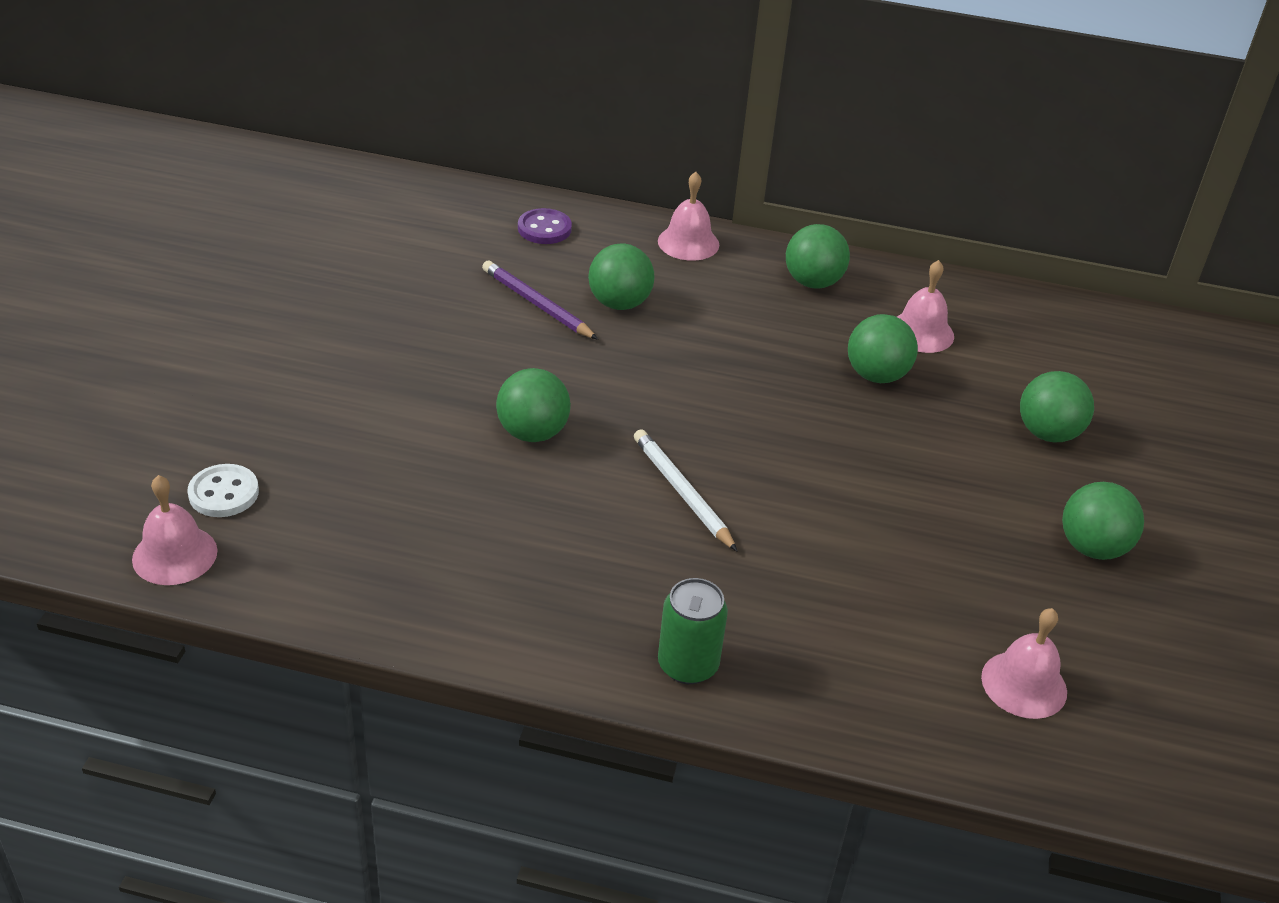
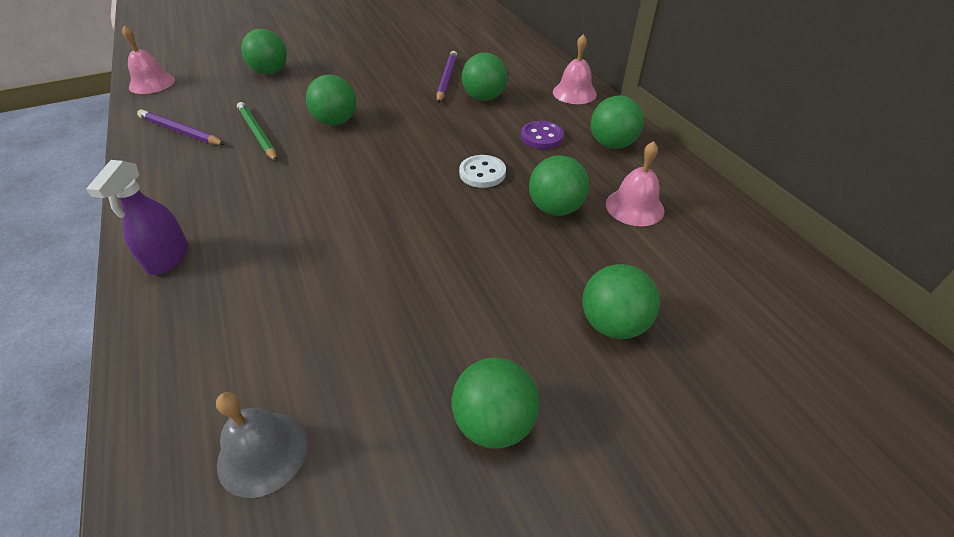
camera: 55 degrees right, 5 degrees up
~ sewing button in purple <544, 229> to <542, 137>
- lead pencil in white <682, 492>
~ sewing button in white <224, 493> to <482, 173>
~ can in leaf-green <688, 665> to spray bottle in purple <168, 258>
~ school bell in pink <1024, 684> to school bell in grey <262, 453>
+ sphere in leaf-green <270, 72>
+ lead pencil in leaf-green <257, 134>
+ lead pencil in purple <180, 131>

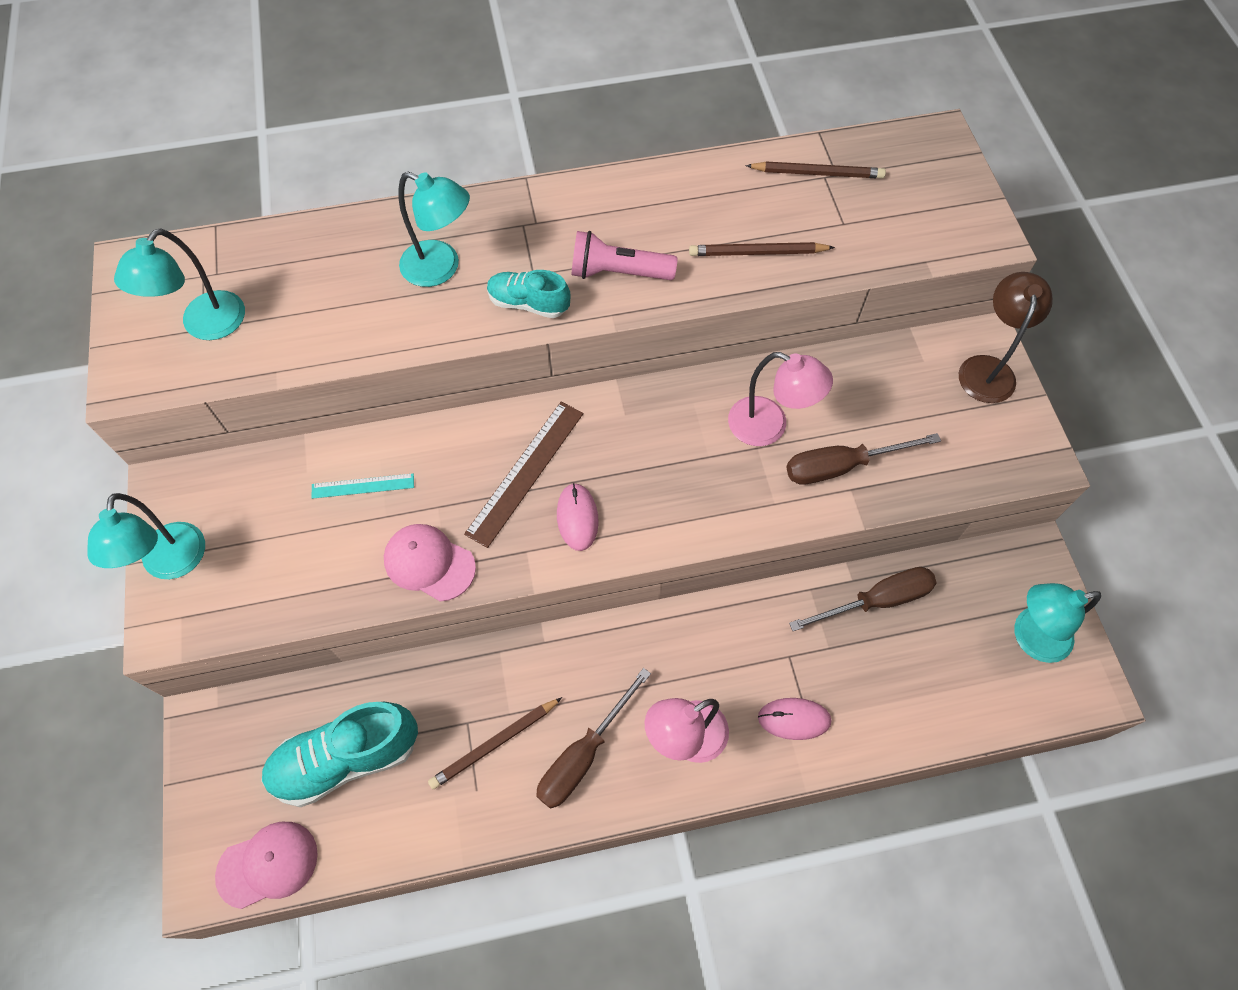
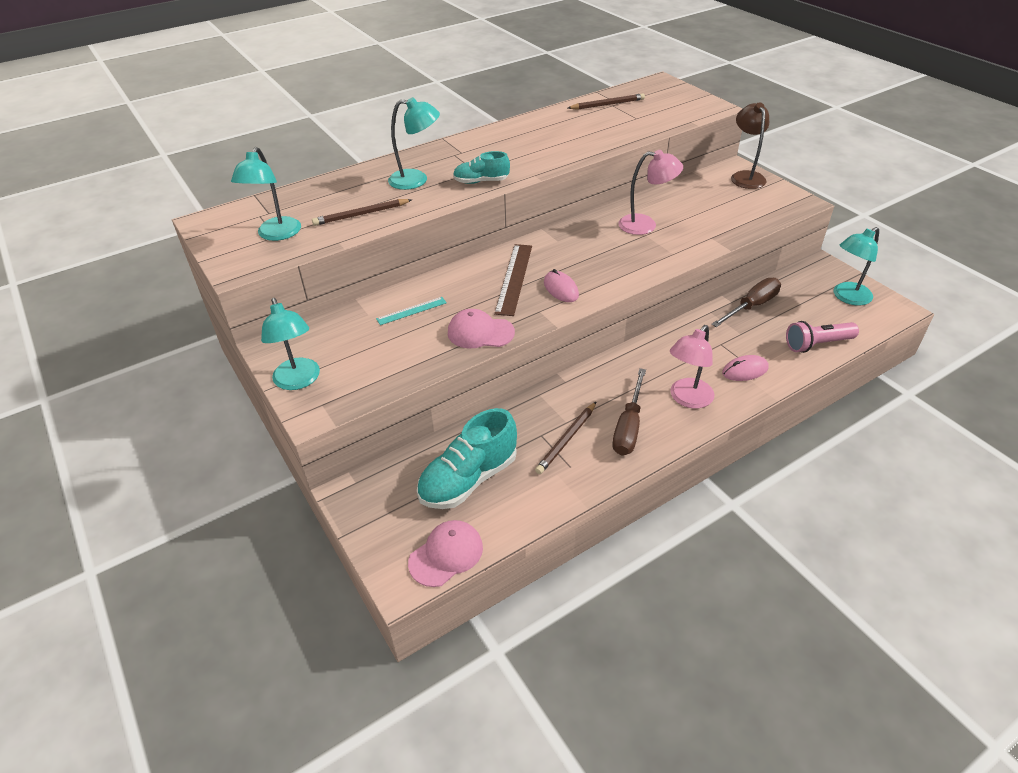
camera: 20 degrees left, 20 degrees down
~ pocket torch in pink <618, 272> to <817, 344>
~ lead pencil in russet <757, 252> to <361, 214>
- screwdriver in russet <841, 466>

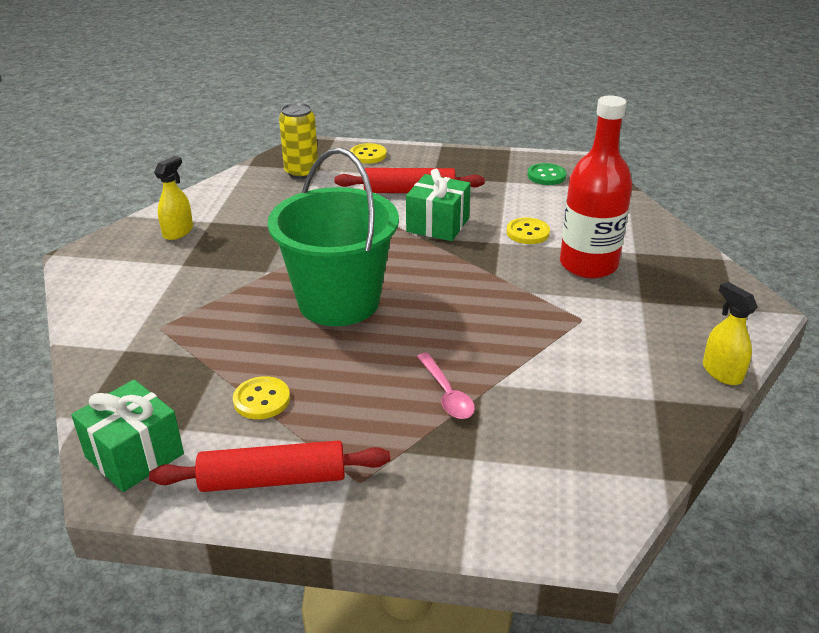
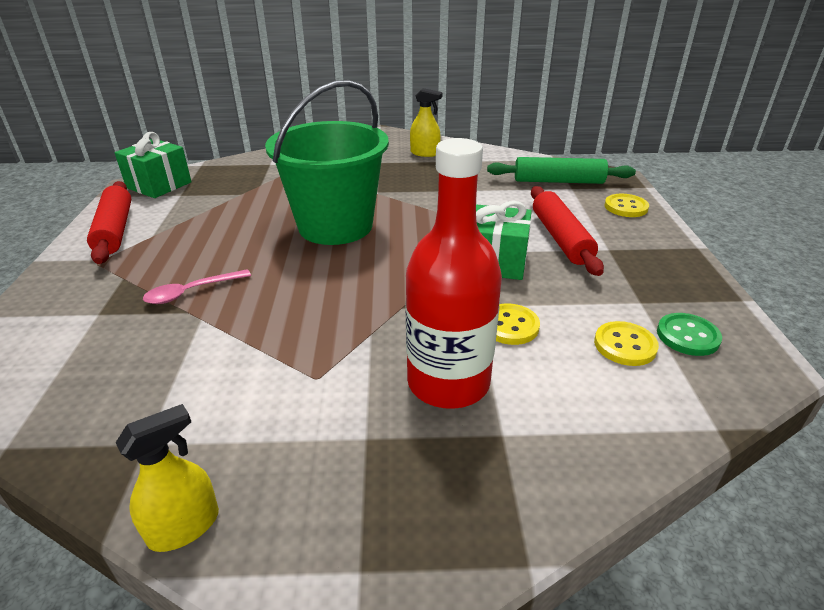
camera: 80 degrees right, 0 degrees up
~ can in yellow <301, 172> to rolling pin in leaf-green <558, 181>
~ sewing button in yellow <261, 400> to <625, 345>

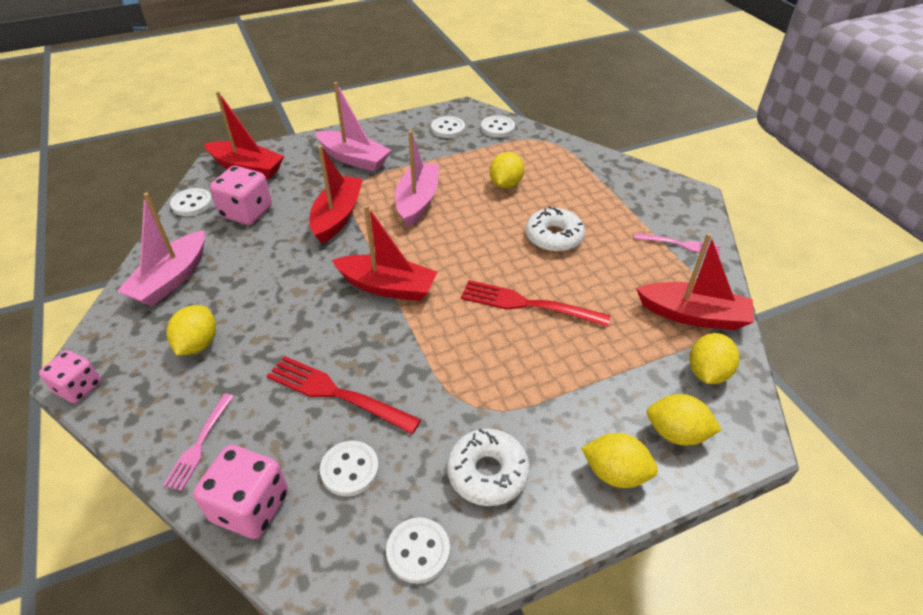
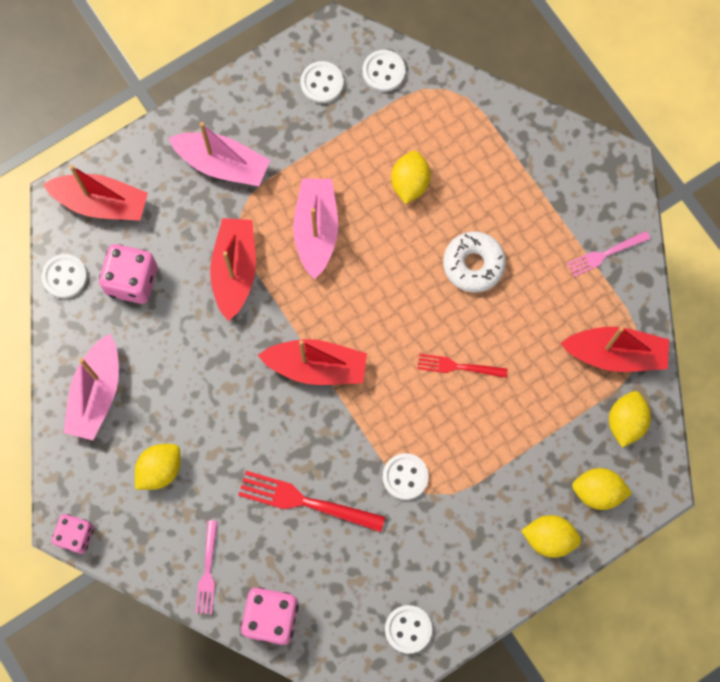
camera: 10 degrees left, 30 degrees up
~ fork in pink <680, 244> = <605, 254> 150 degrees clockwise
~ fork in scarlet <528, 304> = <458, 366> x0.62
~ toy lemon in yellow <198, 344> = <160, 469> 45 degrees clockwise
- donut in white <487, 473>
~ sewing button in white <350, 469> to <405, 476>

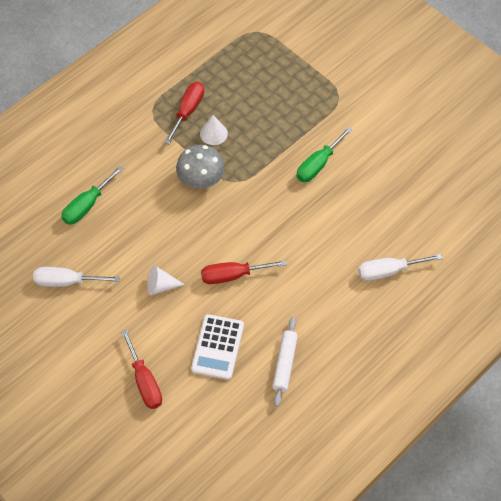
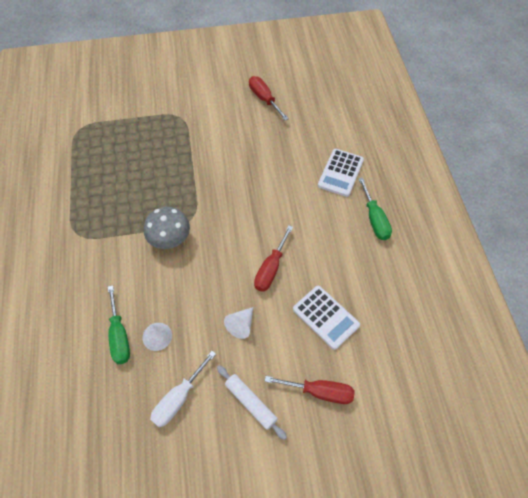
camera: 55 degrees left, 0 degrees up
~ screwdriver in scarlet <188, 111> to <264, 99>
~ cone shape in white <213, 133> to <157, 336>
~ screwdriver in leaf-green <318, 164> to <374, 219>
~ screwdriver in white <388, 271> to calculator in white <340, 173>
~ rolling pin in white <285, 364> to <250, 403>

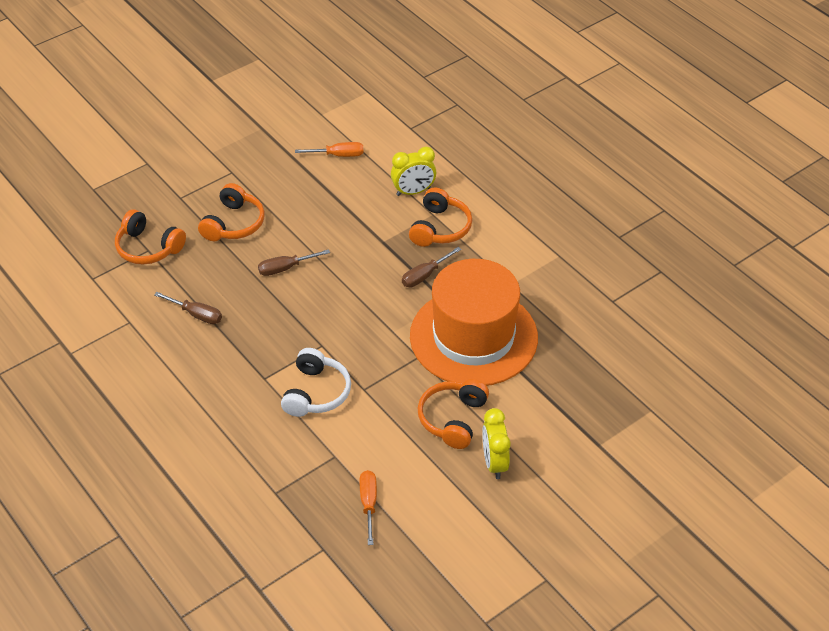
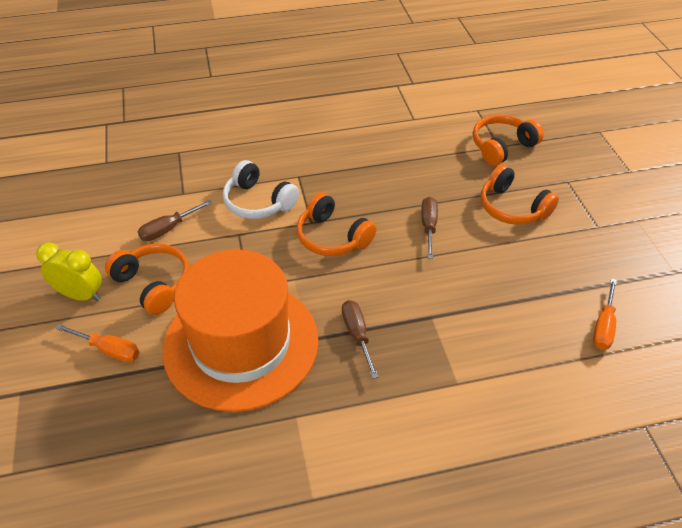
camera: 115 degrees right, 0 degrees up
- clock in yellow <413, 191>
~ headphones in orange-coloured <440, 228> to <332, 237>
~ screwdriver in russet <196, 314> to <169, 229>
~ screwdriver in orange-coloured <368, 504> to <108, 349>

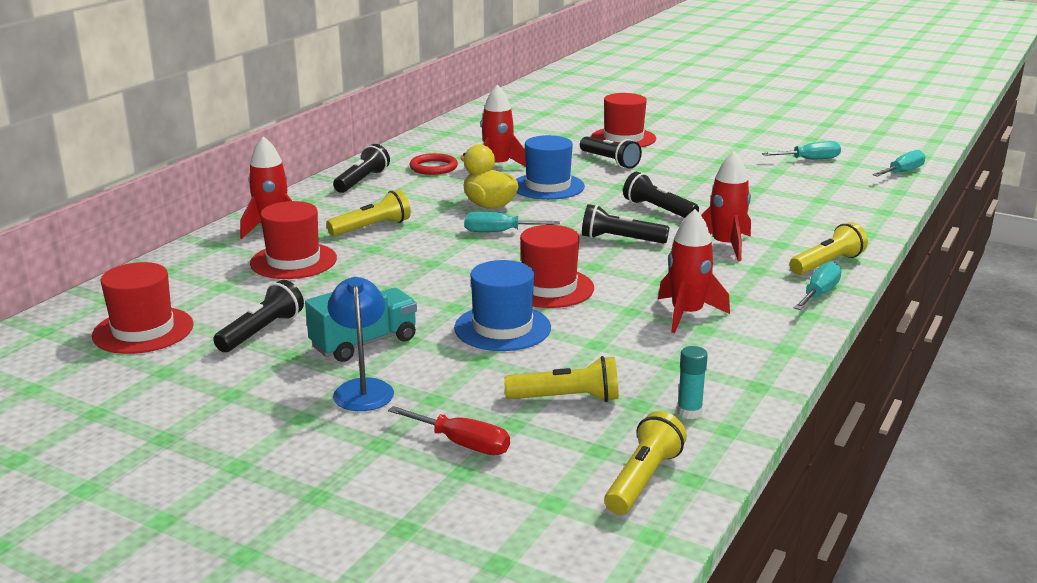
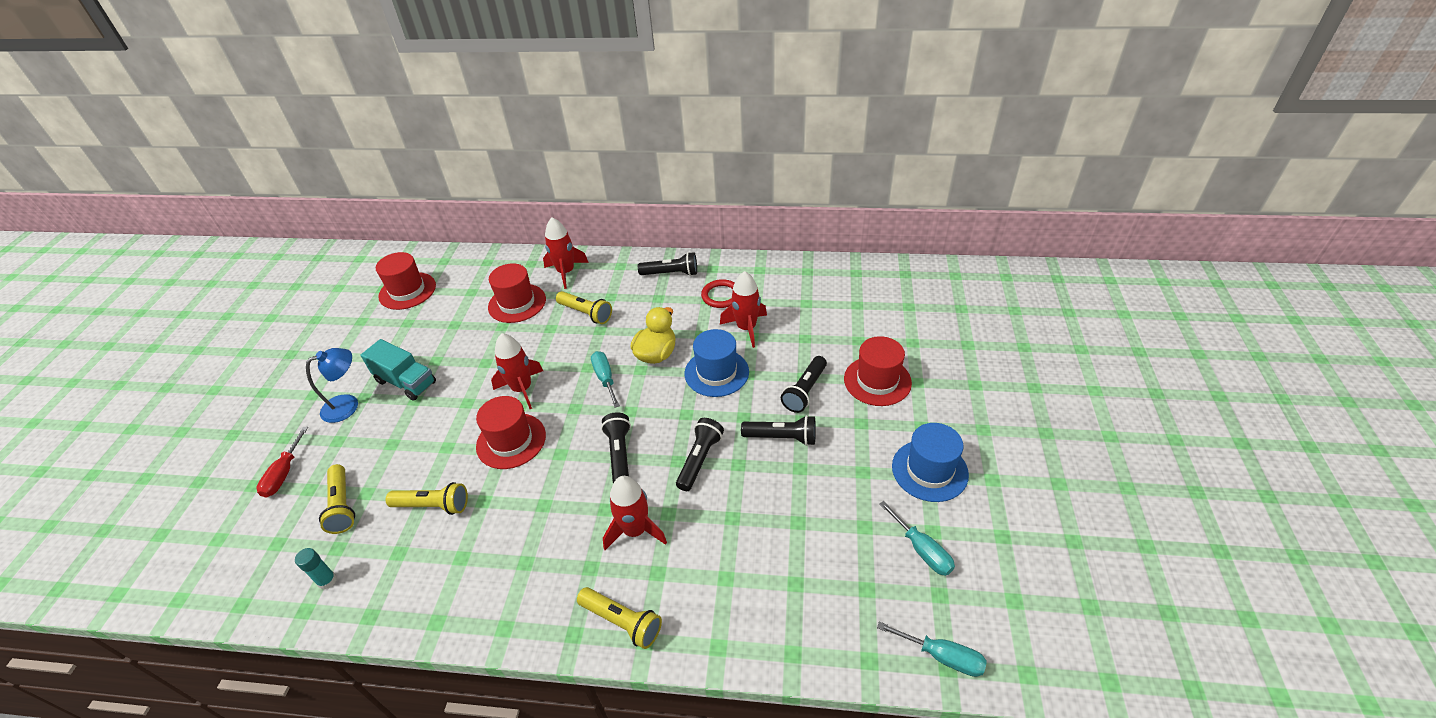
camera: 70 degrees right, 20 degrees up
~ spaceship in scarlet <687, 314> to <522, 389>
~ hat in royal blue <502, 328> to <929, 470>
- screwdriver in turquoise <819, 294>
~ pocket torch in jet-black <262, 331> to <782, 438>
~ pocket torch in yellow <643, 479> to <433, 506>

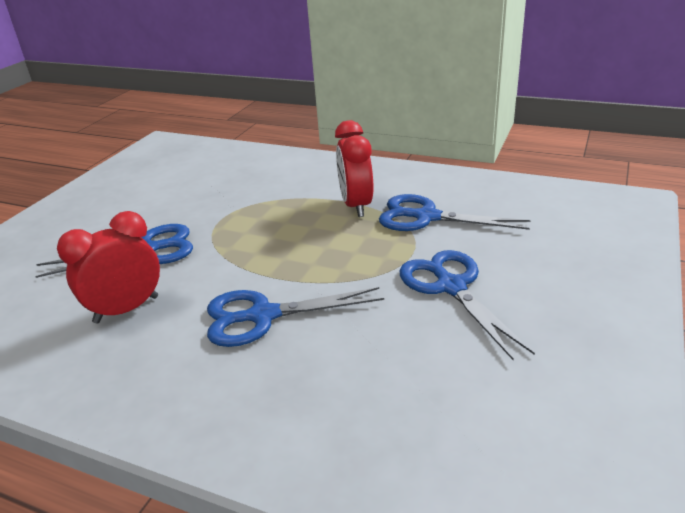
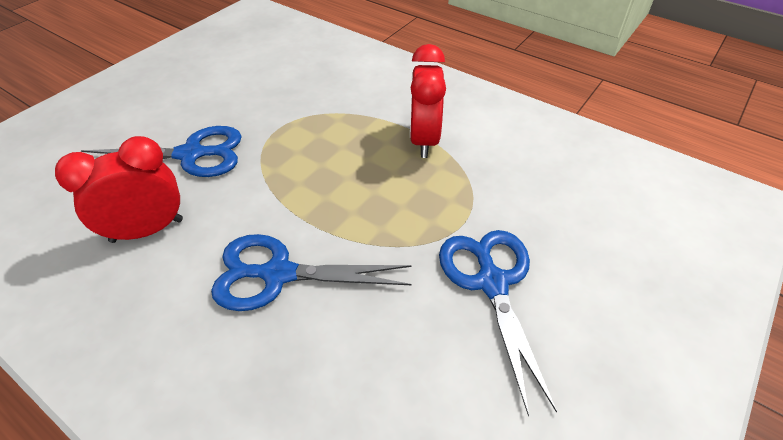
camera: 10 degrees right, 15 degrees up
- pair of scissors in royal blue <426, 217>

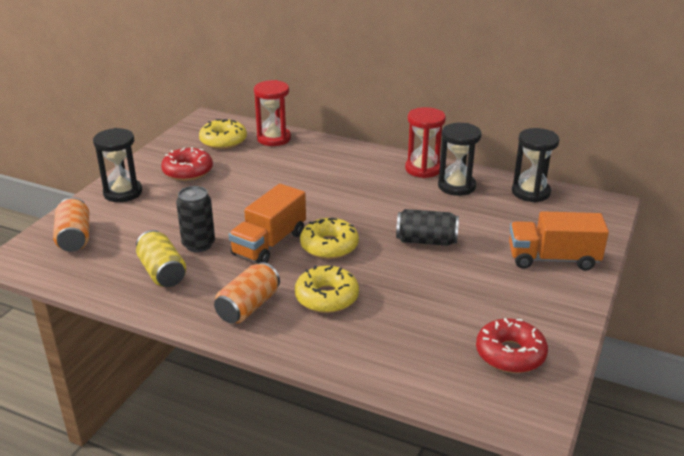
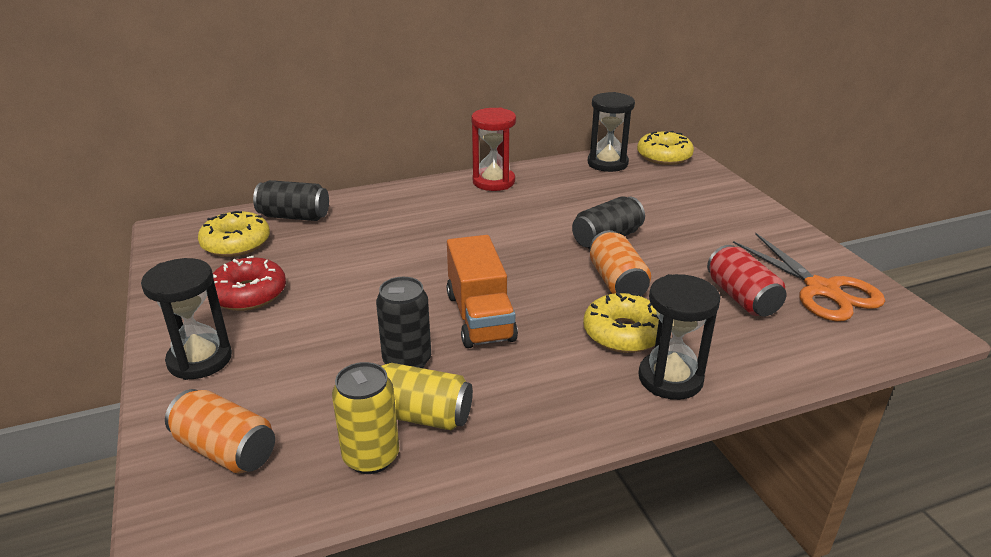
camera: 45 degrees left, 0 degrees up
~ sandglass in scarlet <274, 138> to can in jet-black <294, 216>
~ sandglass in jet-black <456, 186> to <670, 378>
- toy truck in orange-coloured <553, 259>
~ donut in yellow <329, 246> to <664, 156>
~ can in orange-coloured <248, 307> to <617, 282>
~ donut in scarlet <510, 354> to pair of scissors in orange-coloured <822, 290>
+ can in scarlet <742, 298>
+ can in yellow <371, 457>

